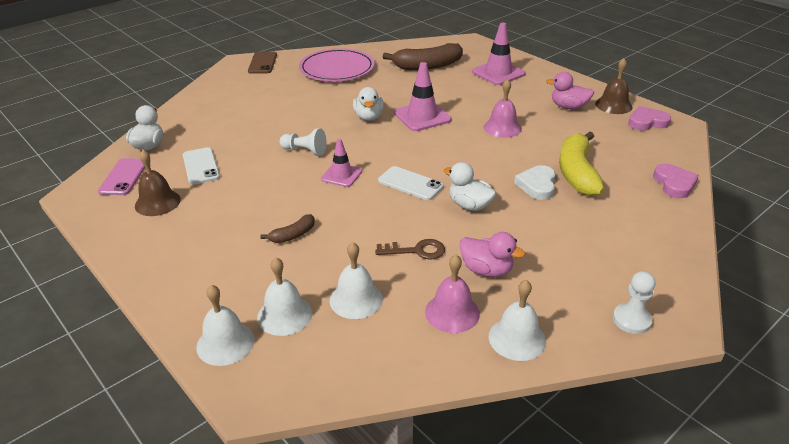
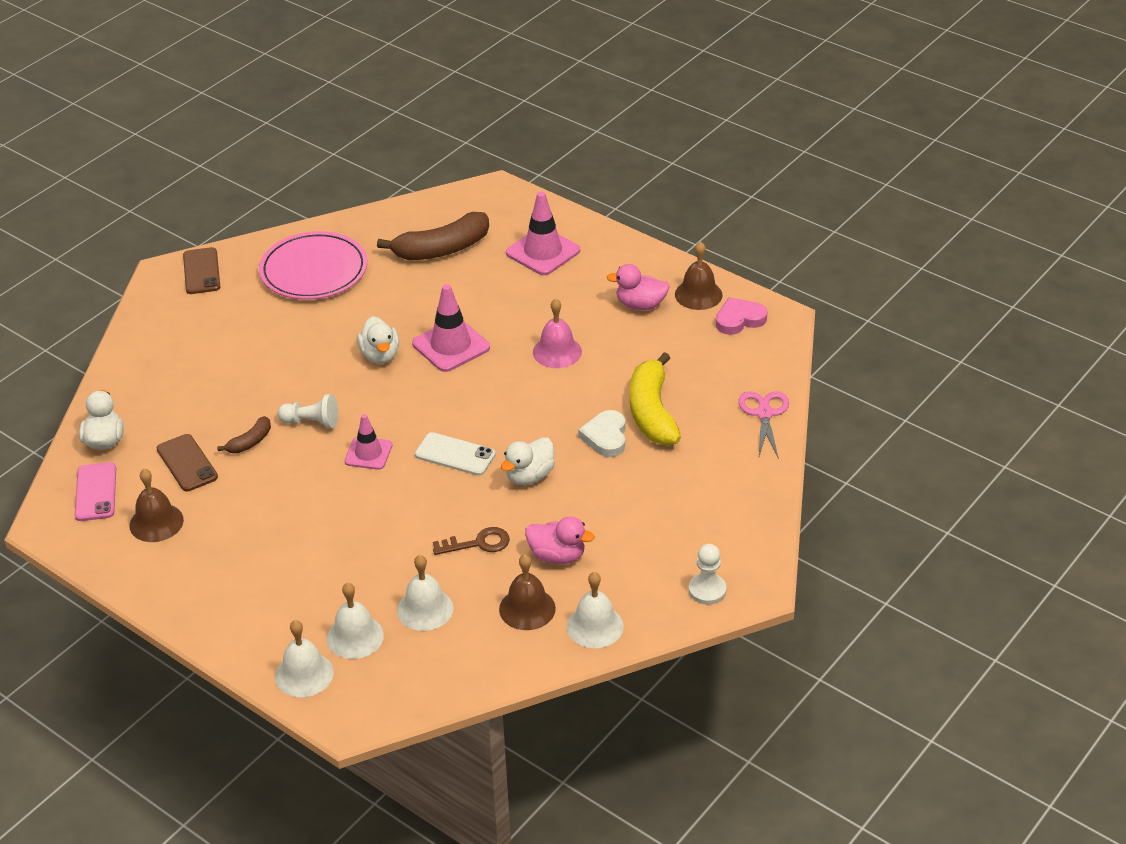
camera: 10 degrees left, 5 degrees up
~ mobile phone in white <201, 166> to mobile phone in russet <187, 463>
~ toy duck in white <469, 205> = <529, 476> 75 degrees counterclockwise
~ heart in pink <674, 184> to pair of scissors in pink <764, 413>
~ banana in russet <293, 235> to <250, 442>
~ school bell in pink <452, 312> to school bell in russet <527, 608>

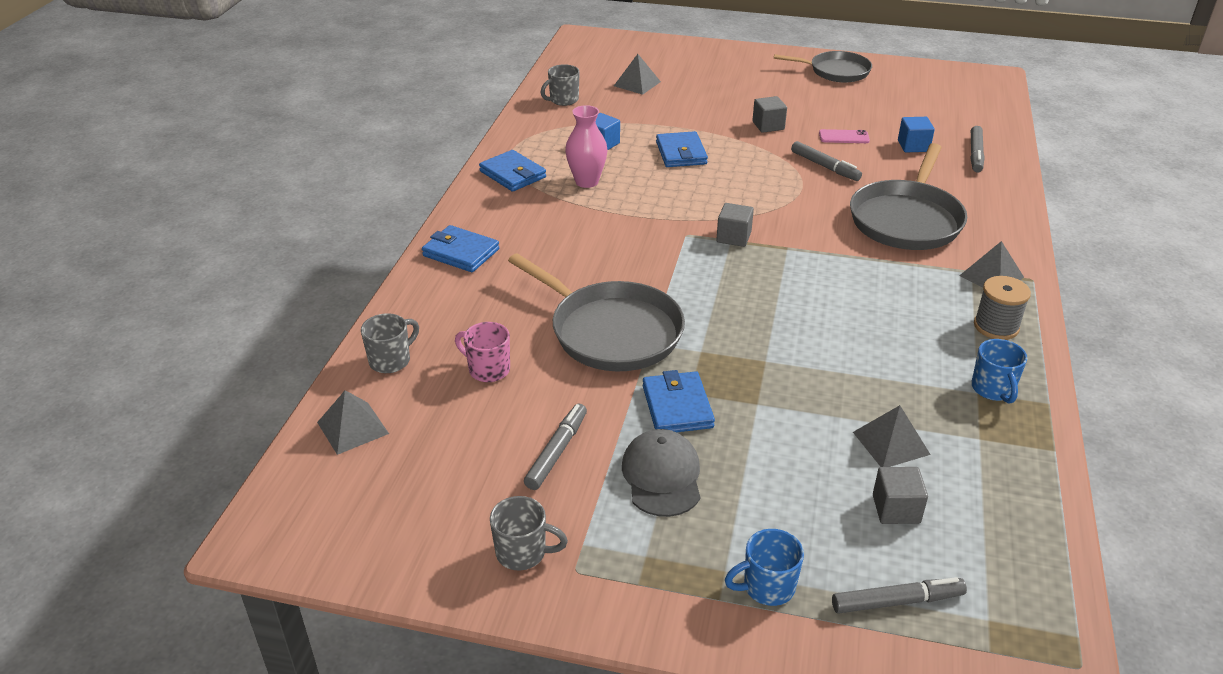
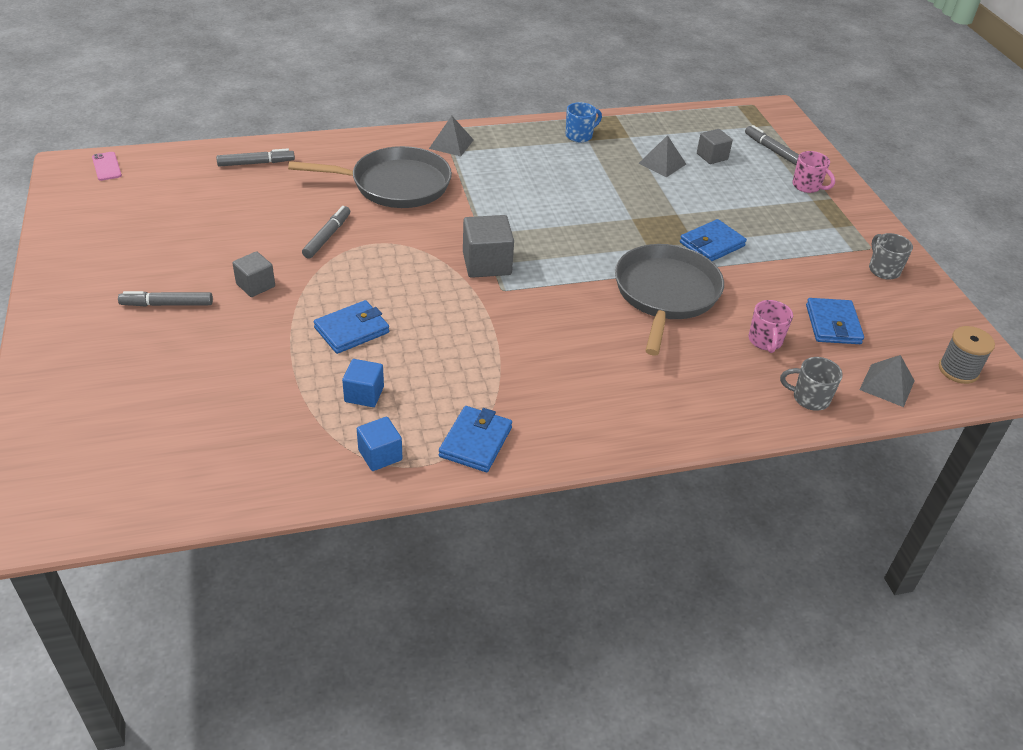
camera: 120 degrees left, 5 degrees up
- skillet in grey <836, 71>
- solid pyramid in grey <637, 84>
- mug in grey <563, 100>
- tall vase in pink <586, 181>
~ cube in royal blue <913, 146> to <380, 455>
~ mobile phone in pink <844, 137> to <106, 166>
~ cube in grey <733, 237> = <487, 264> x1.59
~ wallet in royal blue <461, 252> to <833, 324>
~ reel of thread in grey <996, 326> to <958, 370>
~ marker pen in grey <557, 451> to <167, 304>
- cap in grey <662, 476>
~ mug in royal blue <767, 587> to mug in pink <807, 186>

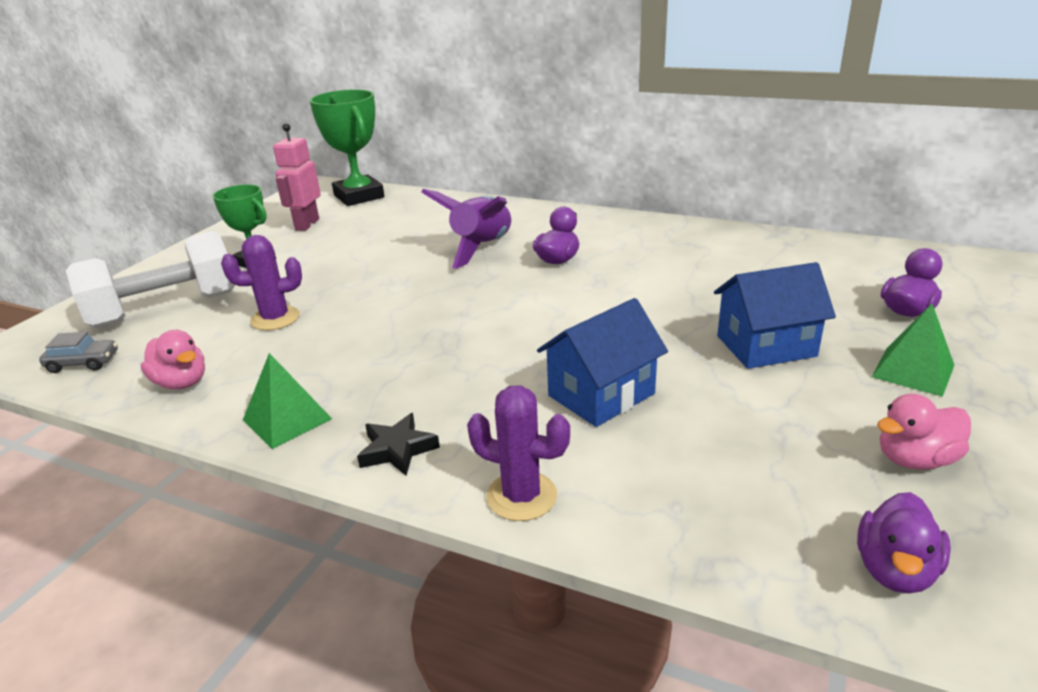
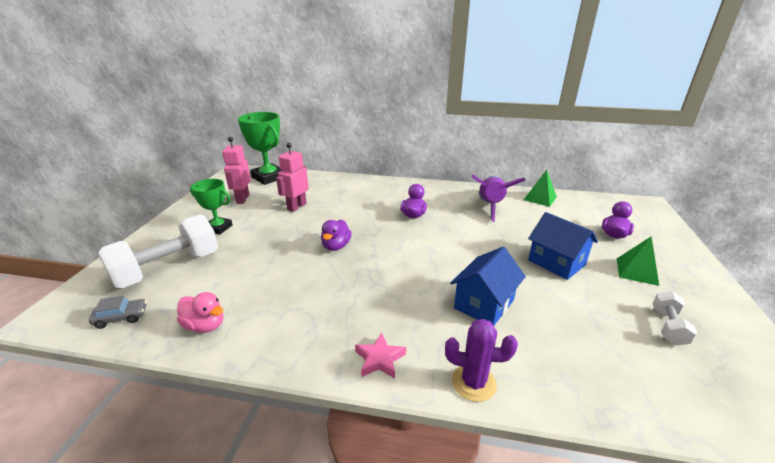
camera: 15 degrees left, 0 degrees up
~ spaceship in purple <482, 248> to <490, 206>
- prickly plant in purple <275, 319>
~ cottage in royal blue <766, 346> = <556, 263> 75 degrees clockwise
~ solid pyramid in leaf-green <287, 419> to <540, 198>
~ toy duck in pink <915, 459> to hand weight in white <668, 327>
~ star shape in jet-black <397, 449> to star shape in pink <380, 359>
~ toy duck in purple <895, 570> to <336, 246>
+ robot figure in pink <296, 207>

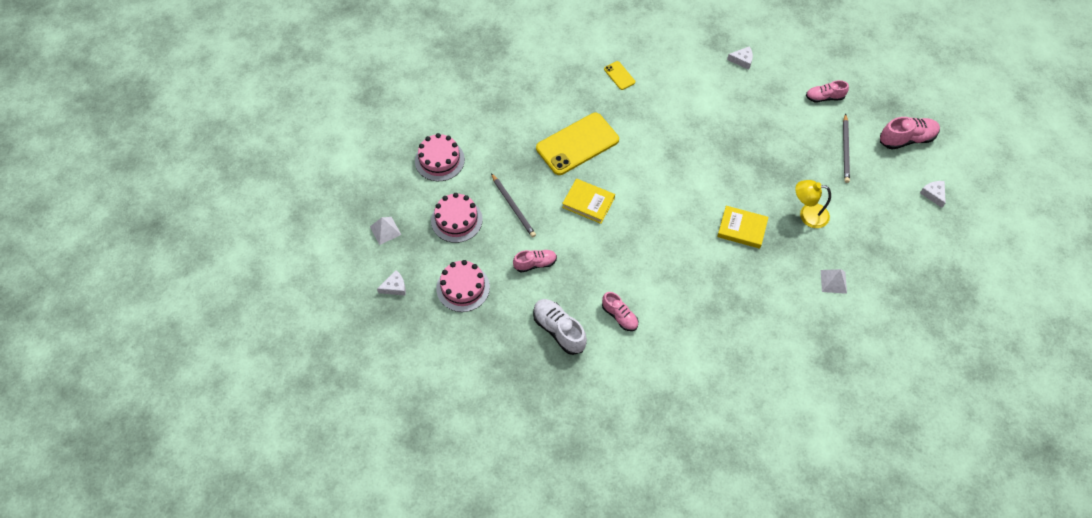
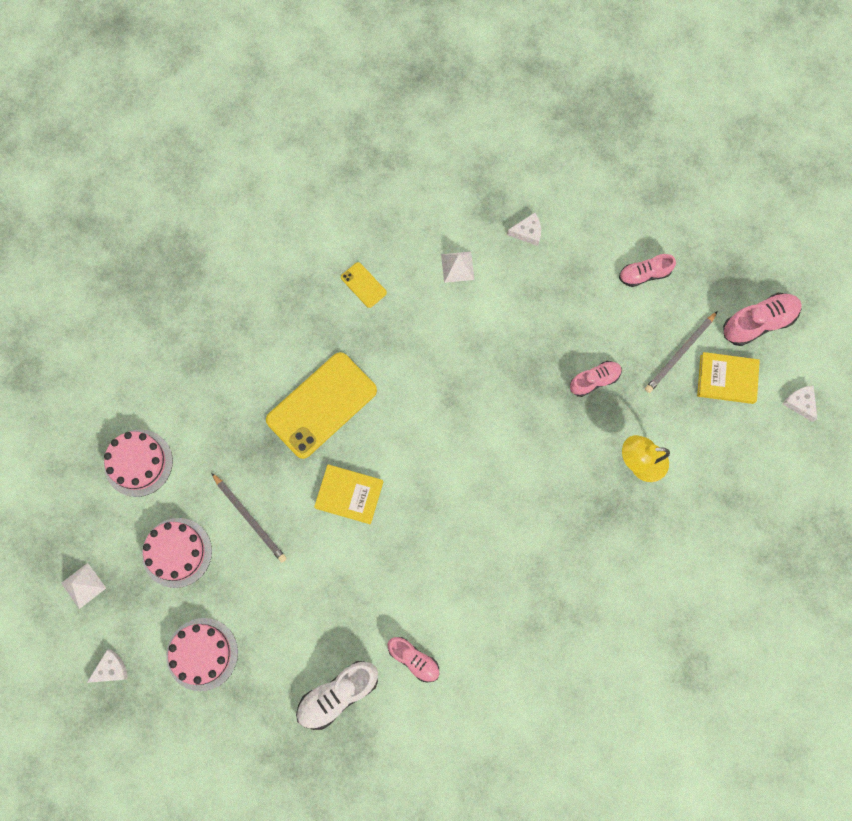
camera: 10 degrees left, 15 degrees up
~ lead pencil in grey <845, 150> = <680, 353> 45 degrees clockwise
~ book in yellow <742, 229> to <726, 379>
~ sneaker in pink <535, 264> to <594, 380>
~ solid pyramid in white <833, 281> to <457, 266>
~ sneaker in white <559, 330> = <338, 694> 75 degrees counterclockwise

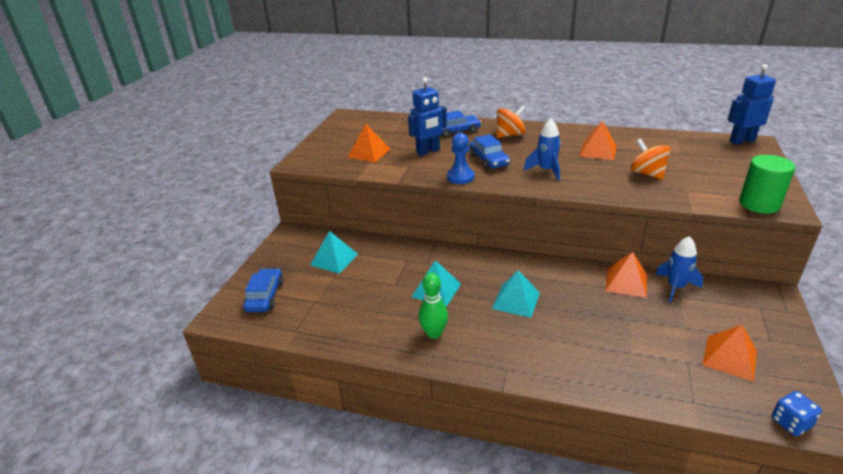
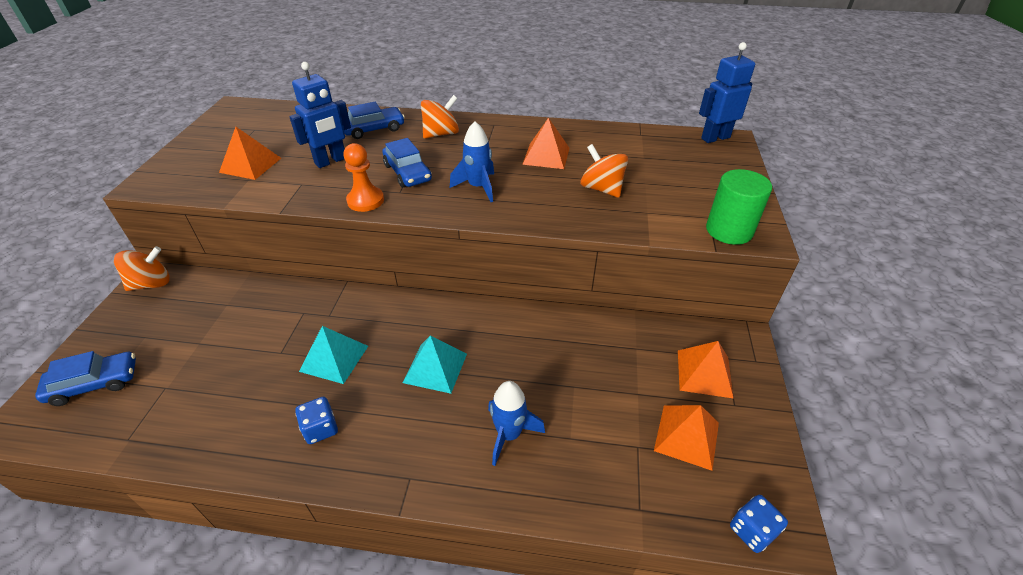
camera: 10 degrees left, 10 degrees up
~ chess pawn in royal blue <460, 177> to chess pawn in orange-coloured <365, 200>
- solid pyramid in turquoise <334, 259>
~ spaceship in royal blue <675, 287> to <509, 434>
~ solid pyramid in orange-coloured <626, 282> to <704, 373>
~ automobile in royal blue <265, 296> = <94, 384> 75 degrees clockwise
~ tenpin in leaf-green <434, 333> to die in royal blue <320, 429>
+ toy top in orange-coloured <151, 284>

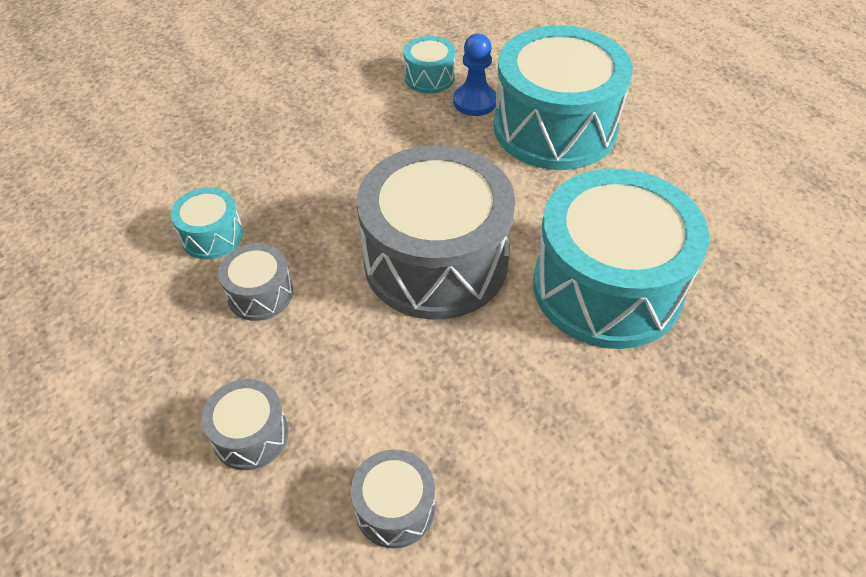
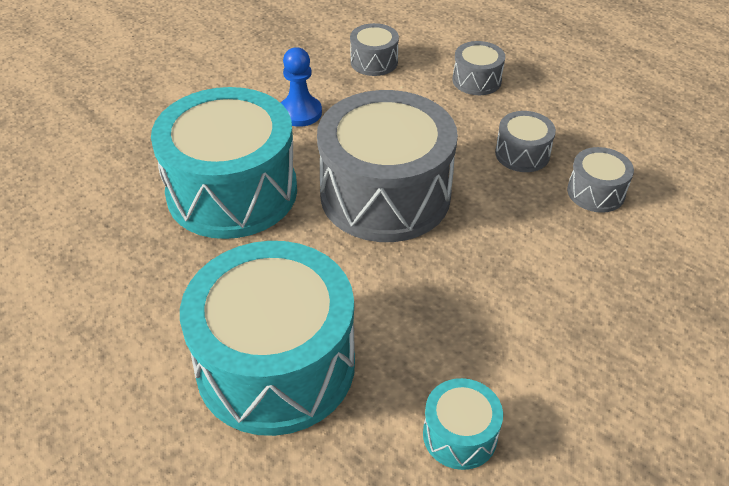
camera: 170 degrees right, 5 degrees down
~ chess pawn in royal blue <475, 102> to <300, 113>
~ drum in turquoise <212, 236> to drum in grey <596, 192>

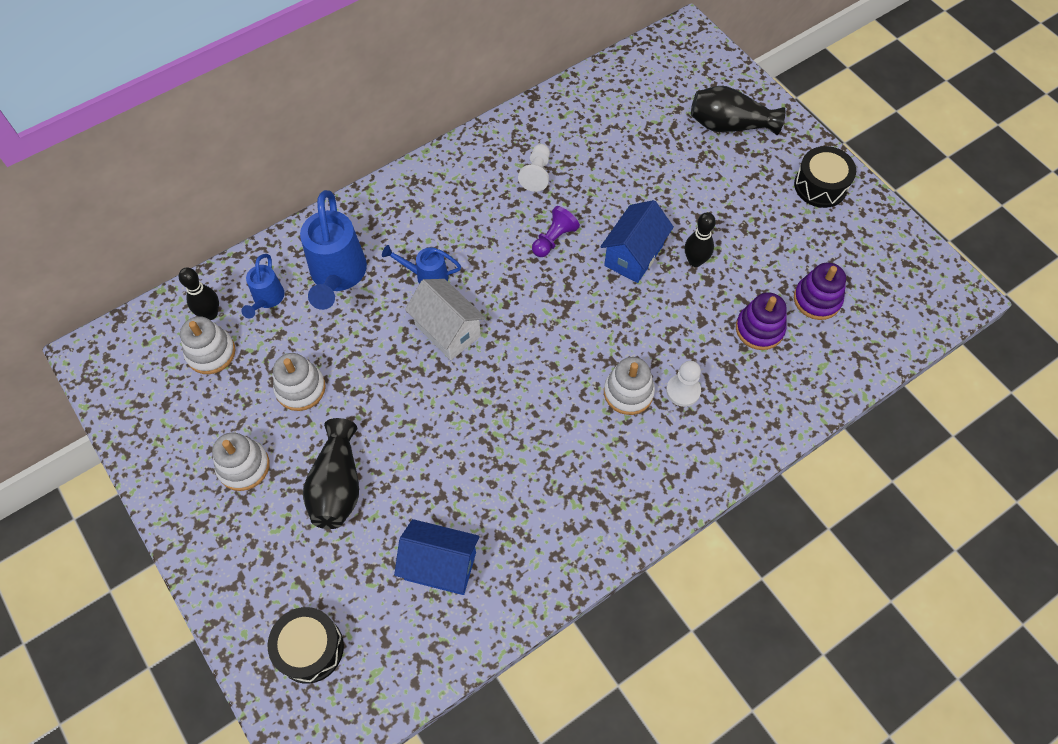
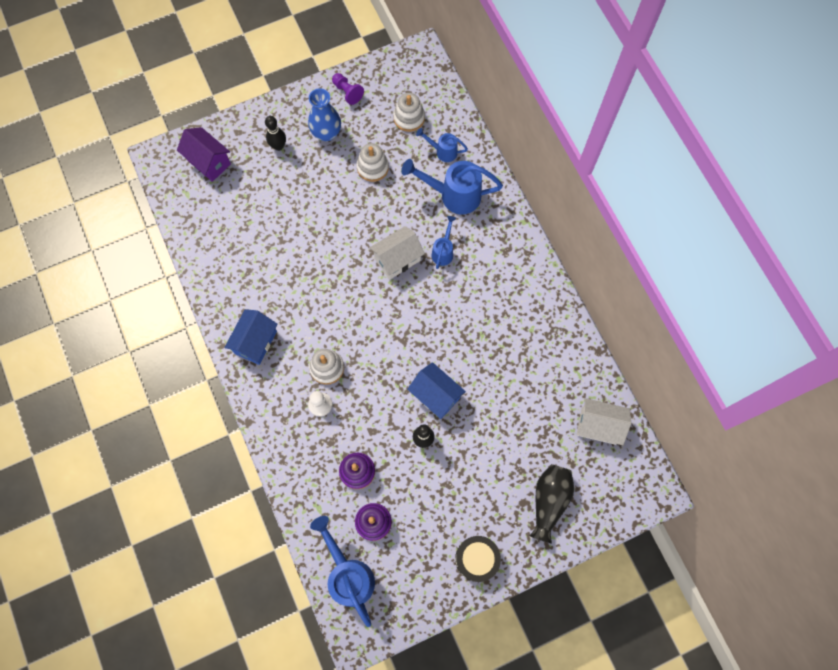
camera: 100 degrees right, 10 degrees up
- chess pawn in white <536, 174>
~ chess pawn in purple <554, 239> to <347, 92>
~ tenpin in jet-black <210, 314> to <278, 146>
- tall vase in jet-black <337, 485>
~ stacking rings in white <243, 466> to tall vase in royal blue <326, 133>
~ cottage in royal blue <440, 566> to <255, 342>
~ drum in jet-black <310, 648> to cottage in purple <209, 162>
+ cottage in white <598, 426>
+ watering can in royal blue <348, 574>

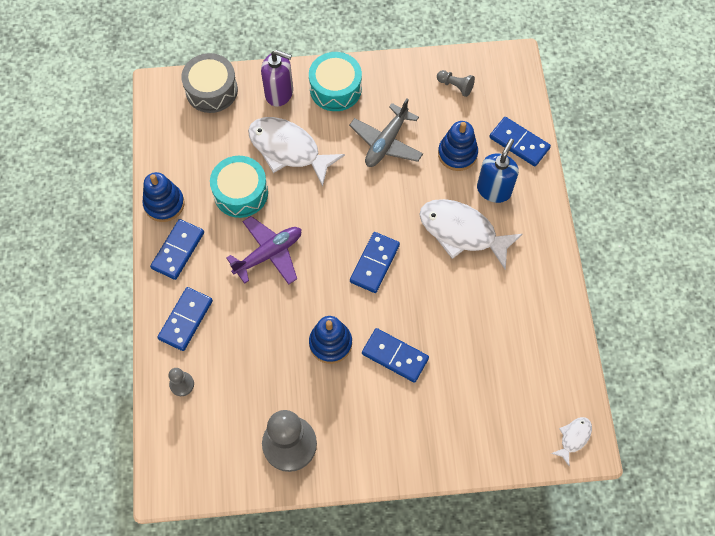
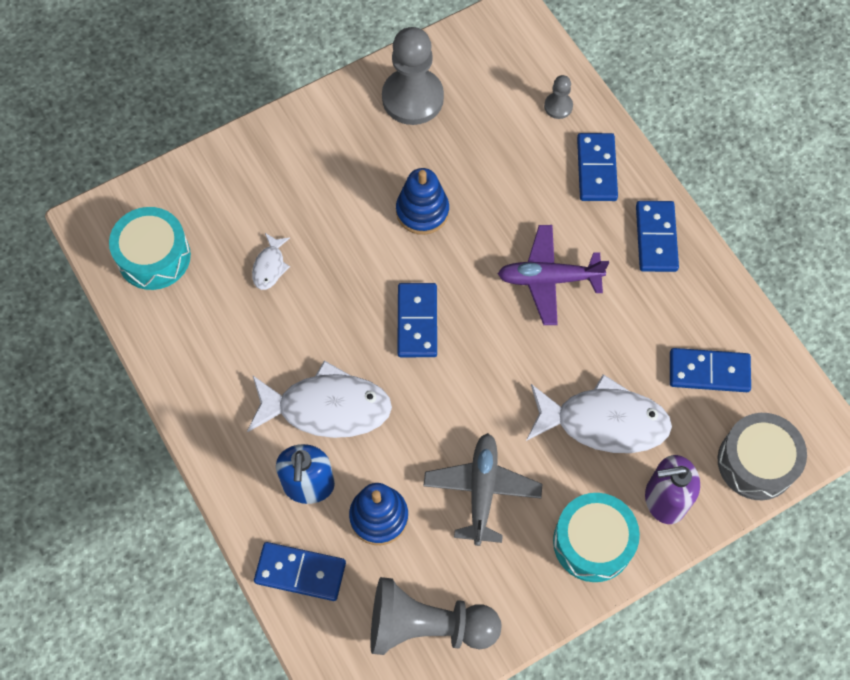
camera: 155 degrees right, 0 degrees up
~ chess pawn in grey <455, 86> = <427, 626> x2.17
~ drum in turquoise <241, 193> to <154, 256>
- stacking rings in royal blue <164, 204>
~ aeroplane in purple <269, 254> = <548, 279> 60 degrees clockwise
~ domino in royal blue <395, 356> to <709, 371>
~ fish in white <573, 438> to <270, 266>

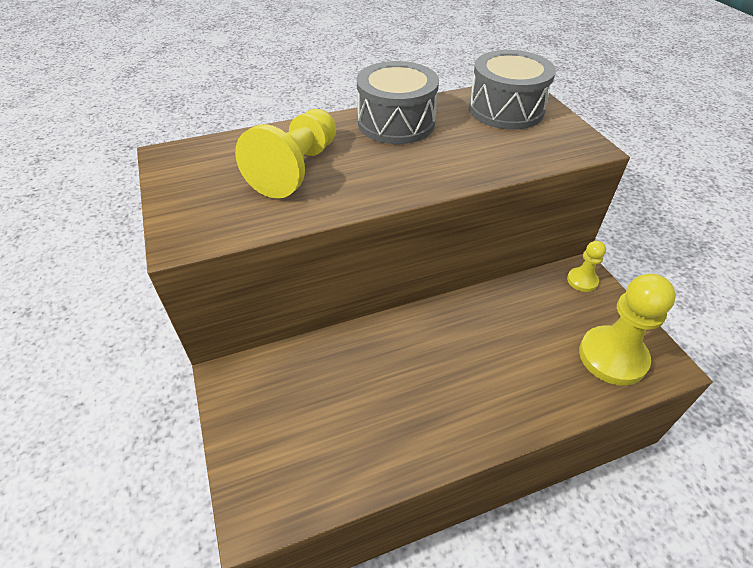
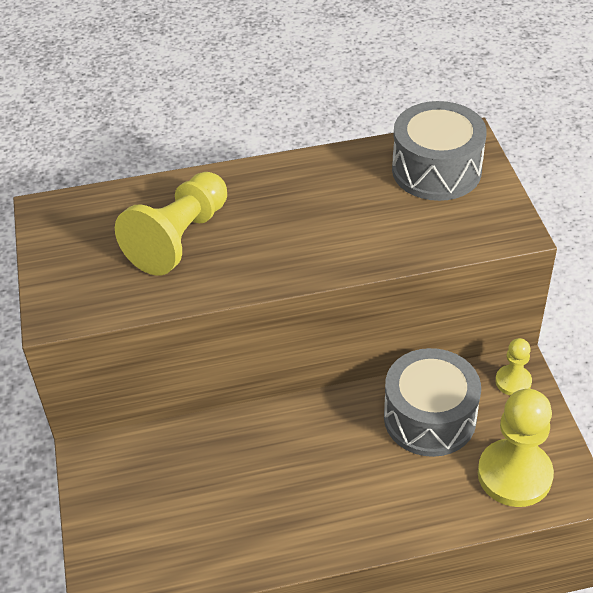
camera: 10 degrees right, 0 degrees up
~ drum in grey <396, 123> to <429, 418>

